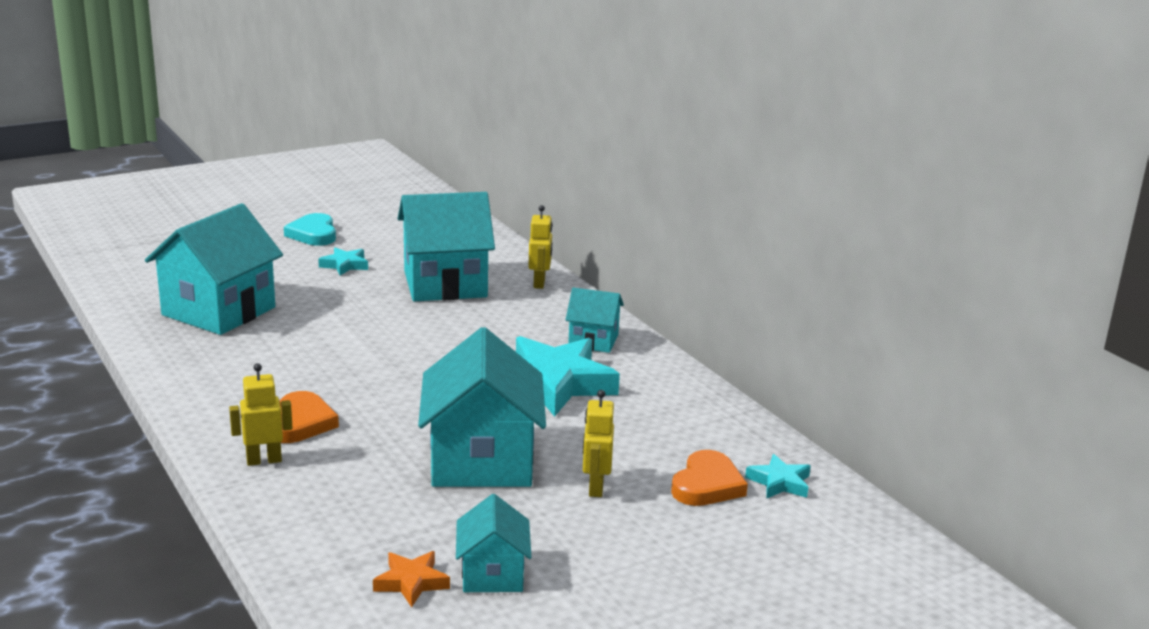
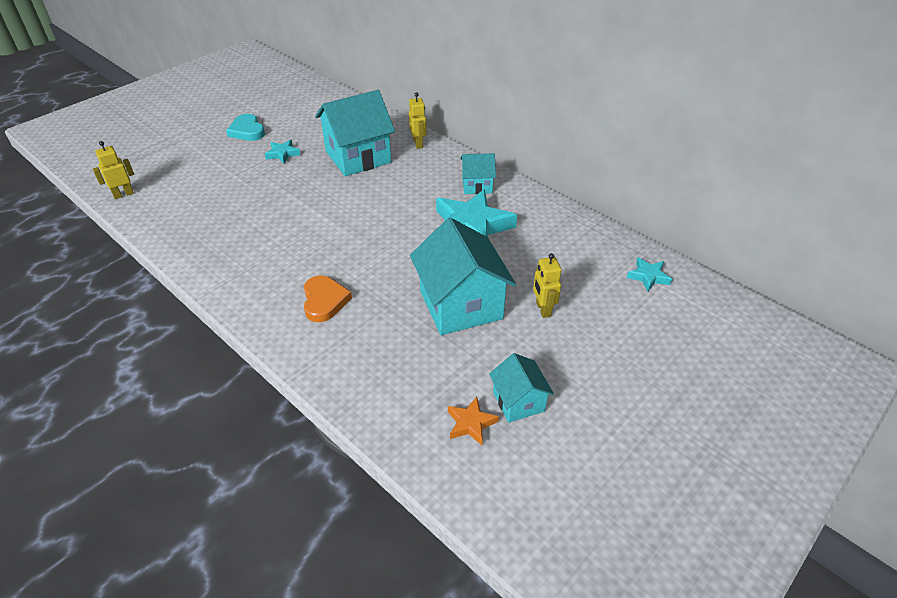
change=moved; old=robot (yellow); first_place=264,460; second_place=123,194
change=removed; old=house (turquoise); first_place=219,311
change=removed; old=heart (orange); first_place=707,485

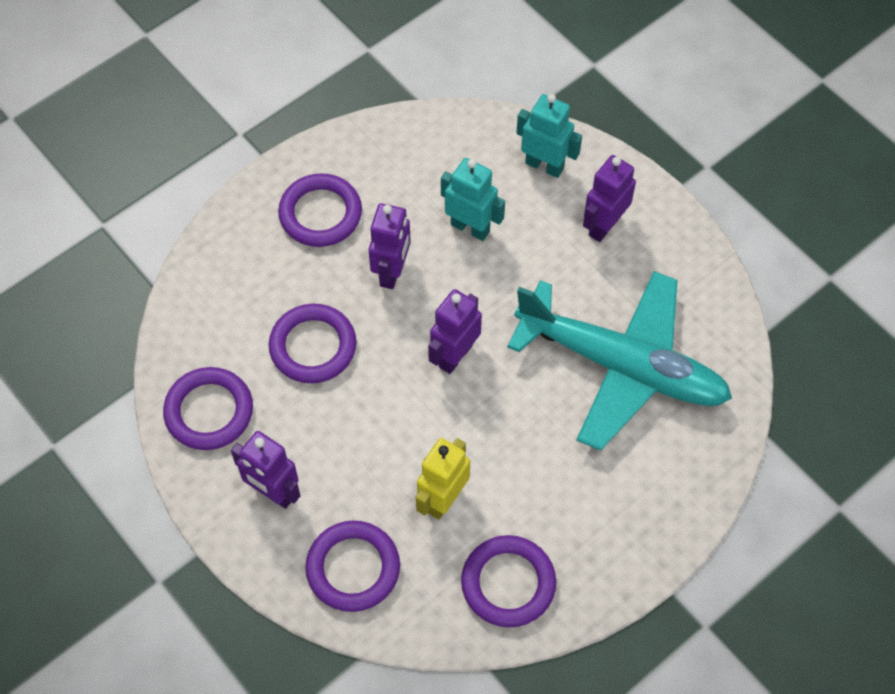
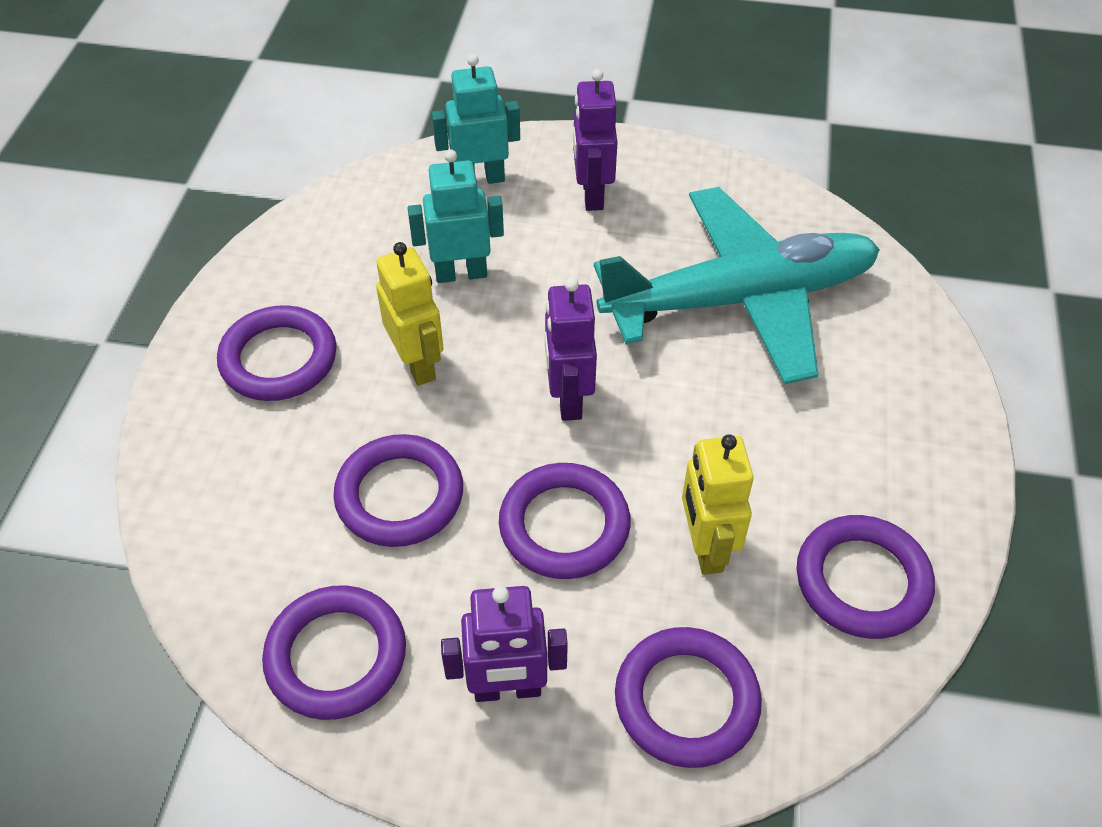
change=recoloured; old=robot (purple); new=robot (yellow); first_place=392,272; second_place=417,364
change=added; new=ring (purple); second_place=564,525

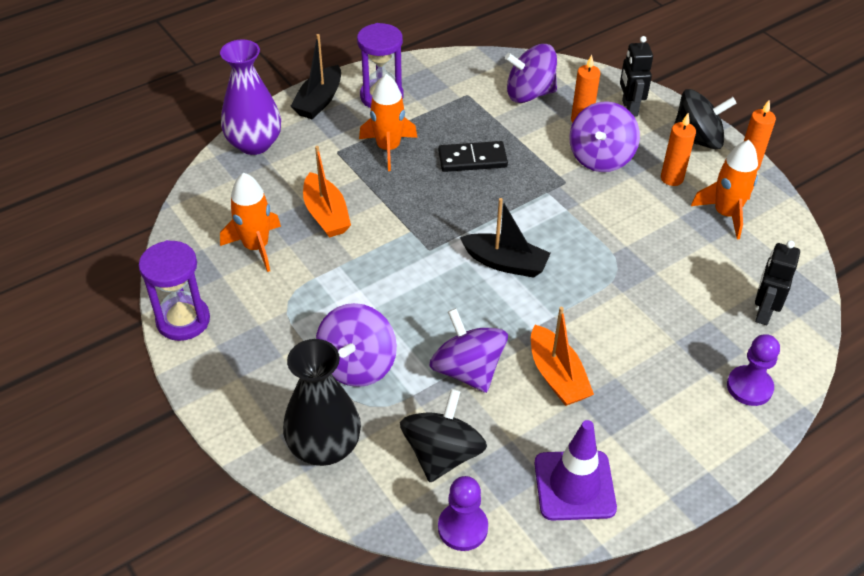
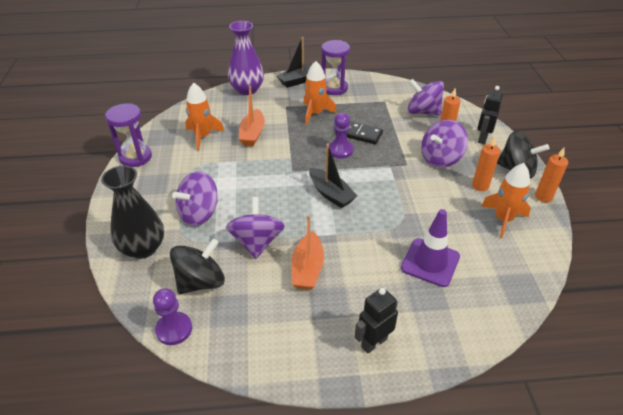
change=moved; old=pawn (purple); first_place=749,387; second_place=340,150
change=moved; old=robot (black); first_place=763,312; second_place=374,342
change=moved; old=traffic cone (purple); first_place=574,485; second_place=430,262

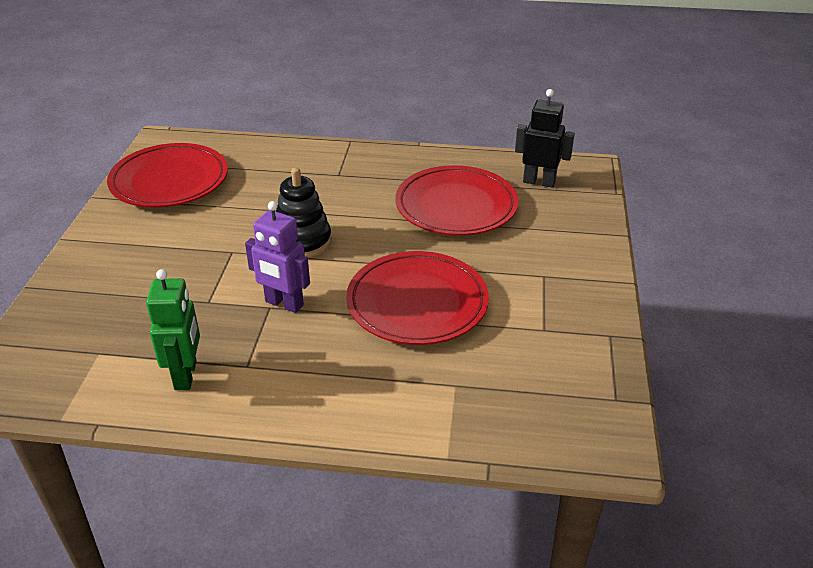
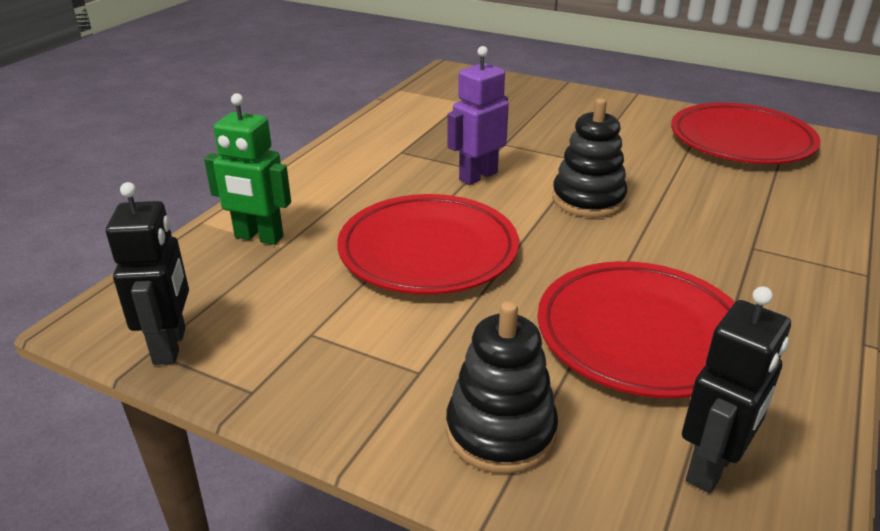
change=added; new=robot (black); second_place=171,346
change=moved; old=robot (green); first_place=186,375; second_place=258,237
change=added; new=stacking toy (black); second_place=500,431

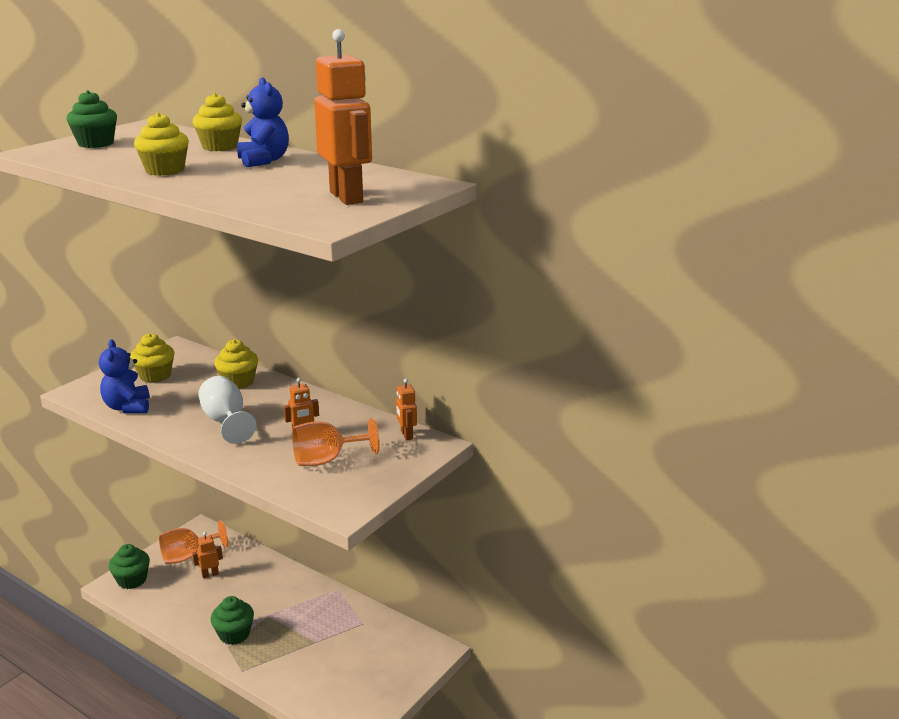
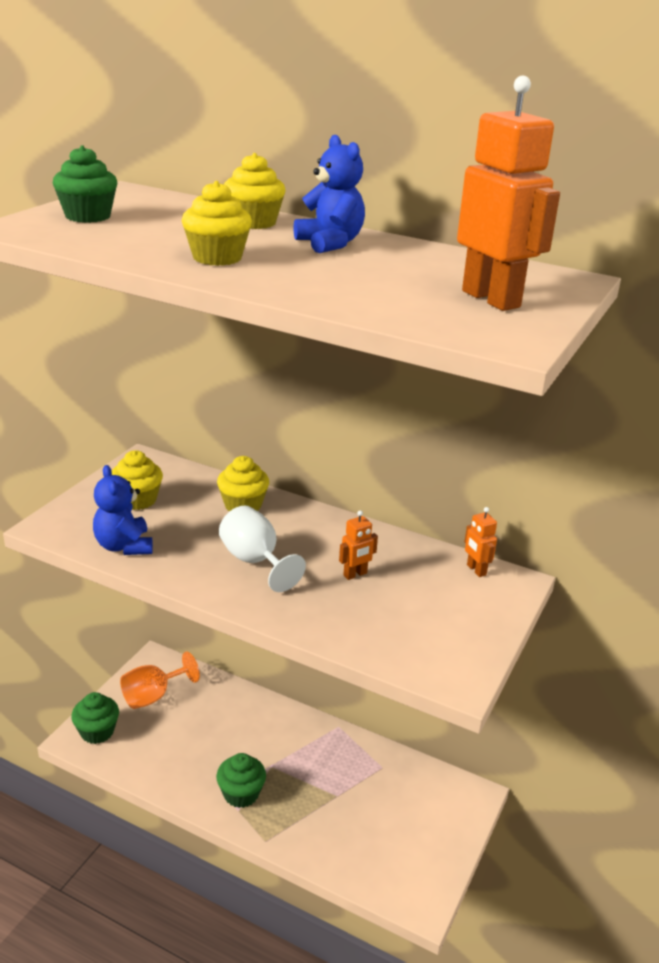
change=removed; old=robot (orange); first_place=210,574
change=removed; old=goblet (orange); first_place=326,460

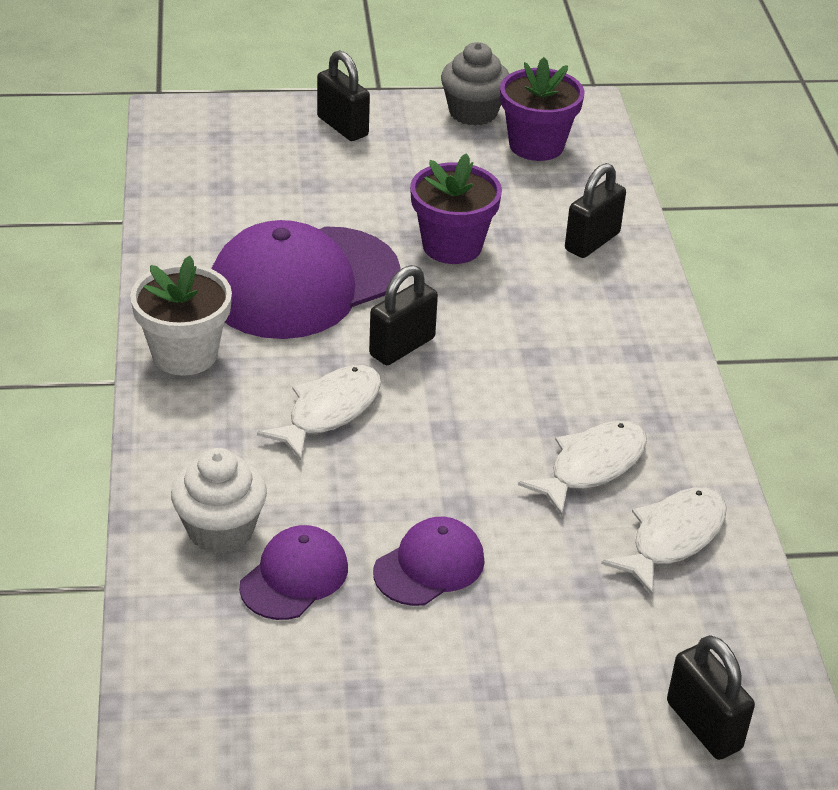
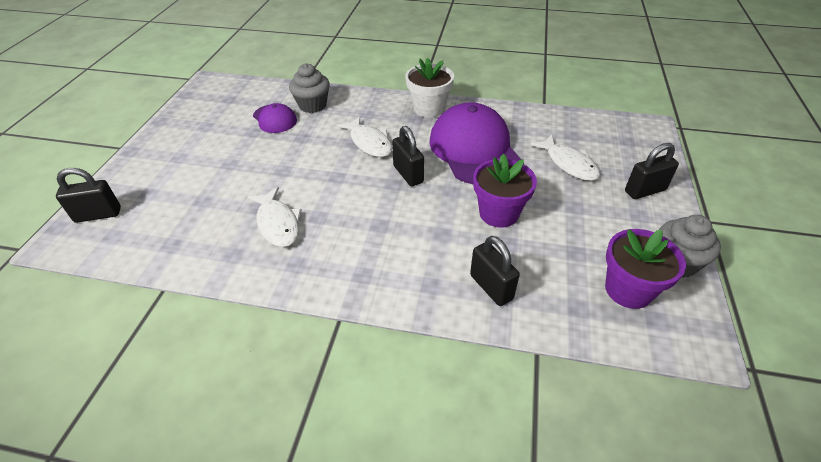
change=recoloured; old=cupcake (white); new=cupcake (grey); first_place=220,530; second_place=312,105
change=moved; old=fish (white); first_place=673,538; second_place=568,164
change=removed; old=cap (purple); first_place=429,566

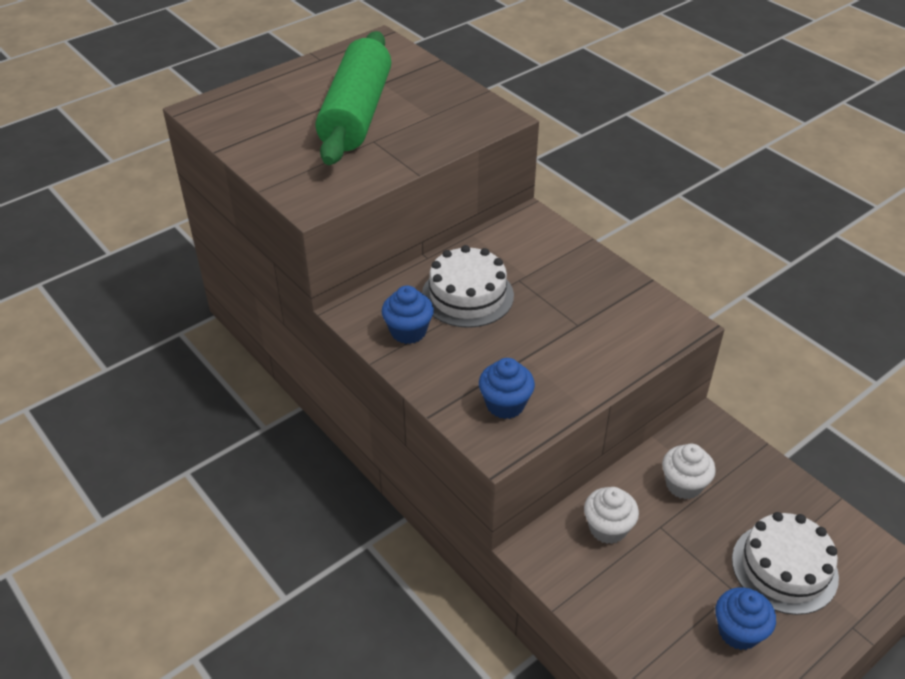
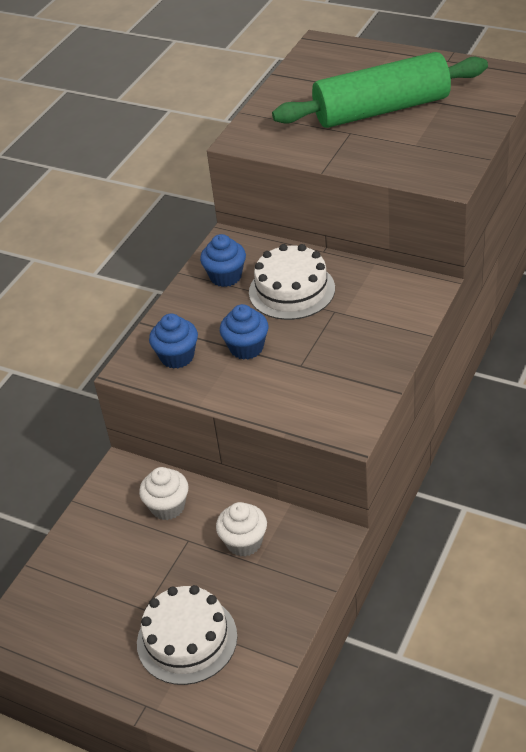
change=moved; old=cupcake (blue); first_place=738,631; second_place=246,348

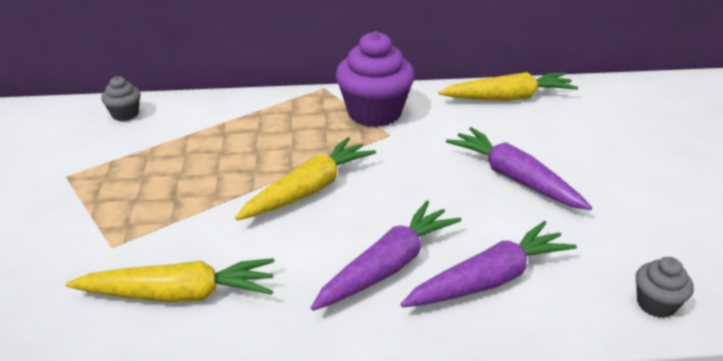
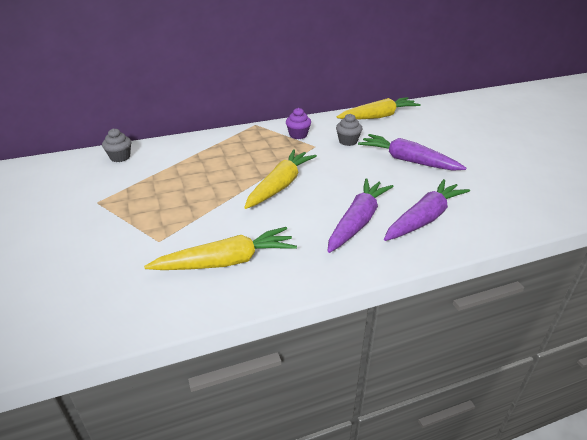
change=resized; old=cupcake (purple); first_place=374,113; second_place=298,135; factor=0.48
change=moved; old=cupcake (grey); first_place=656,304; second_place=348,141

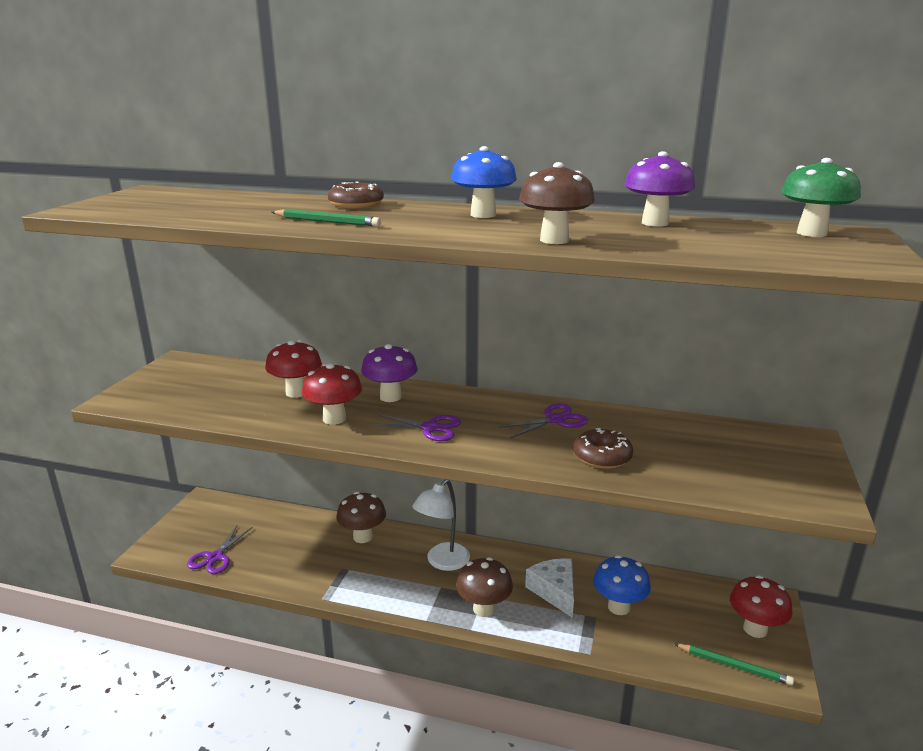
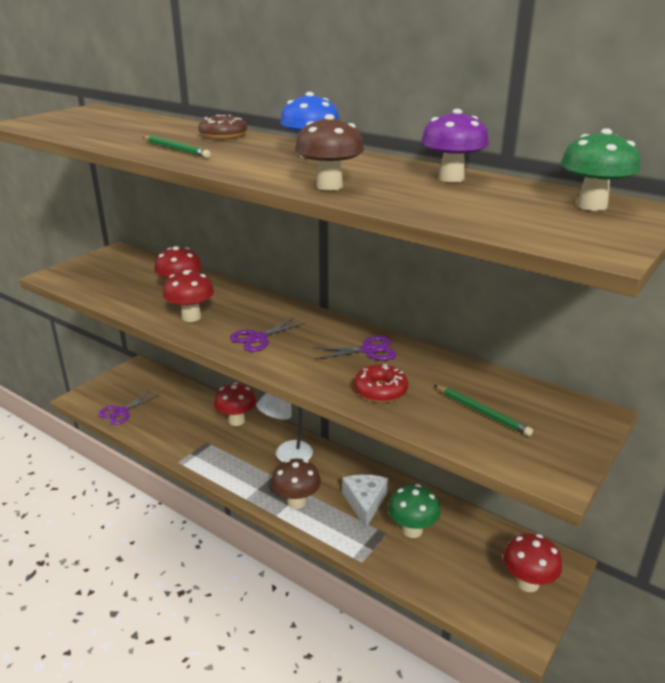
change=recoloured; old=mushroom (brown); new=mushroom (red); first_place=362,537; second_place=236,421
change=turned; old=scissors (purple); first_place=430,428; second_place=258,338; degrees=105
change=recoloured; old=donut (brown); new=donut (red); first_place=602,457; second_place=380,390
change=recoloured; old=mushroom (blue); new=mushroom (green); first_place=618,607; second_place=412,530
change=moved; old=pencil (green); first_place=734,666; second_place=482,412
change=removed; old=mushroom (purple); first_place=390,397

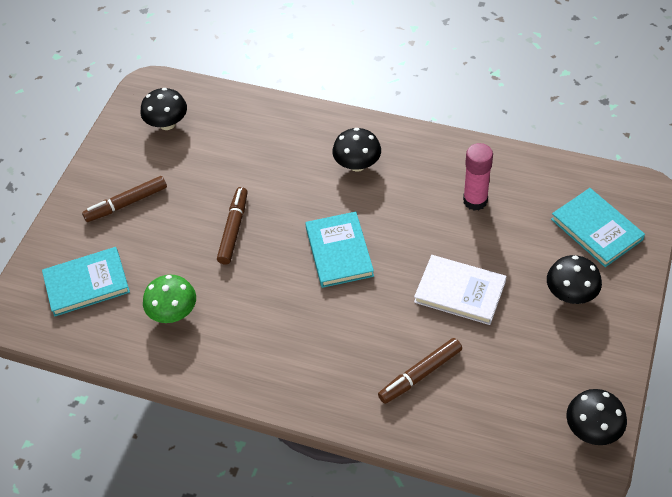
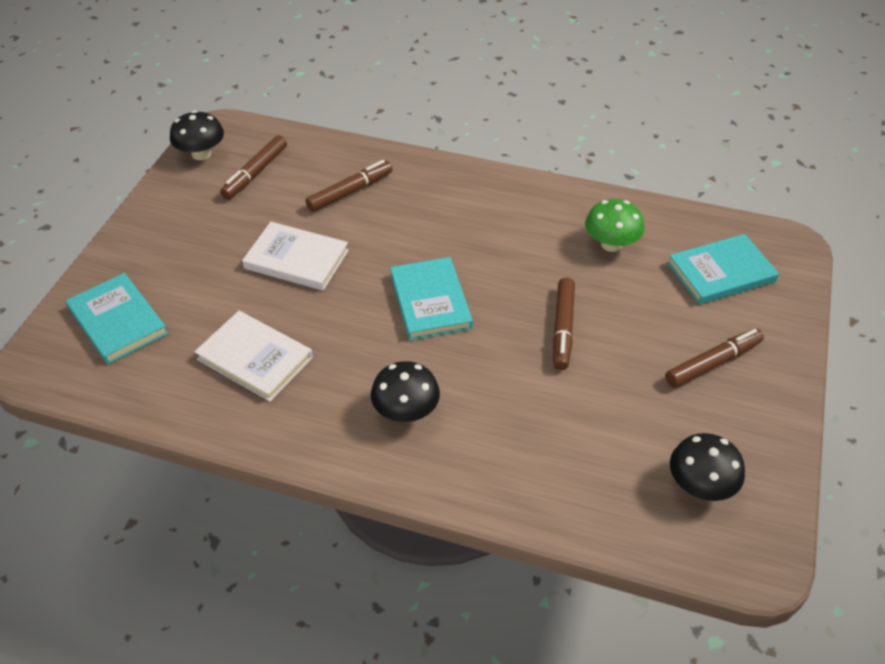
change=replaced; old=glue stick (pink); new=book (white); first_place=475,201; second_place=255,358
change=added; new=marker (brown); second_place=255,173
change=removed; old=mushroom (black); first_place=571,294

